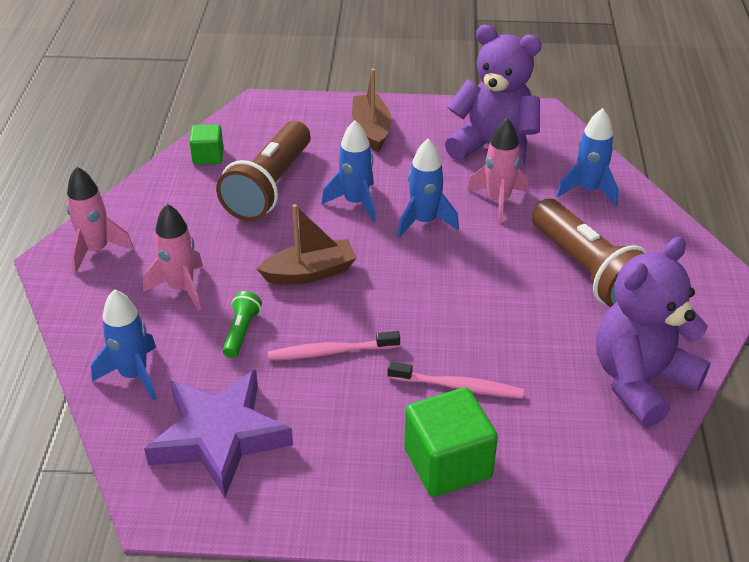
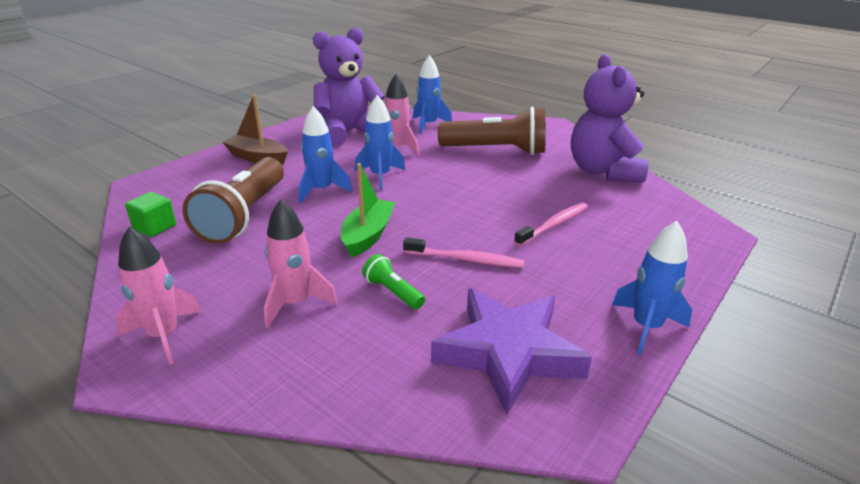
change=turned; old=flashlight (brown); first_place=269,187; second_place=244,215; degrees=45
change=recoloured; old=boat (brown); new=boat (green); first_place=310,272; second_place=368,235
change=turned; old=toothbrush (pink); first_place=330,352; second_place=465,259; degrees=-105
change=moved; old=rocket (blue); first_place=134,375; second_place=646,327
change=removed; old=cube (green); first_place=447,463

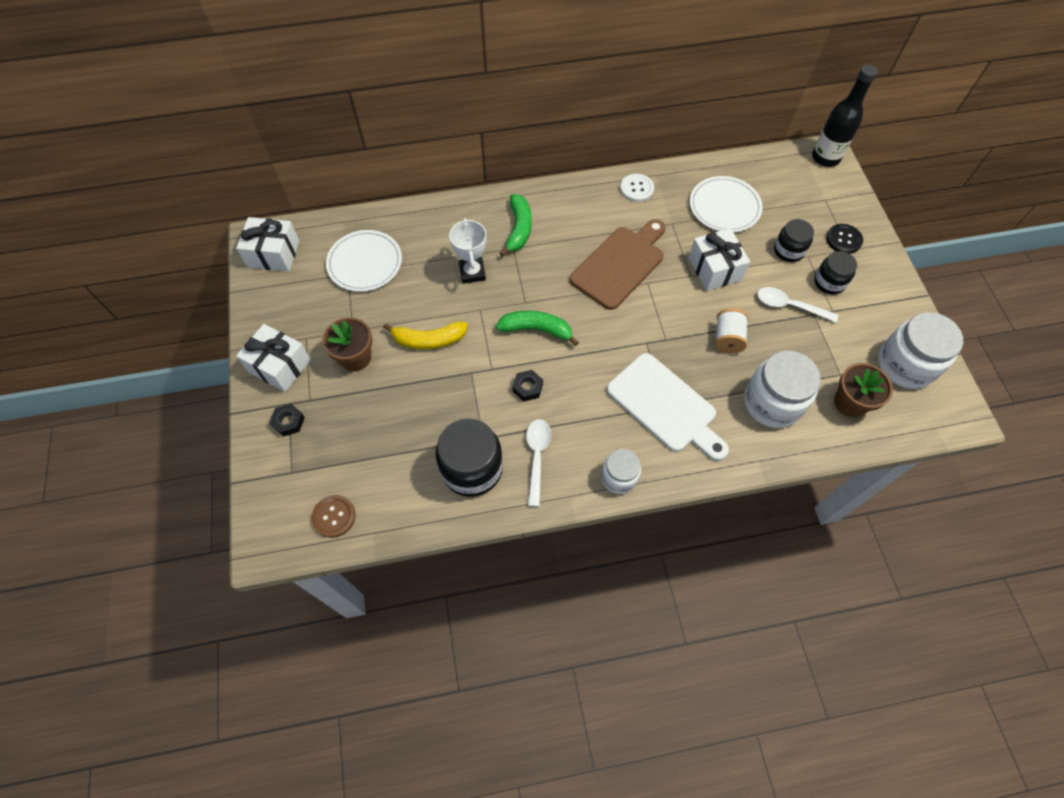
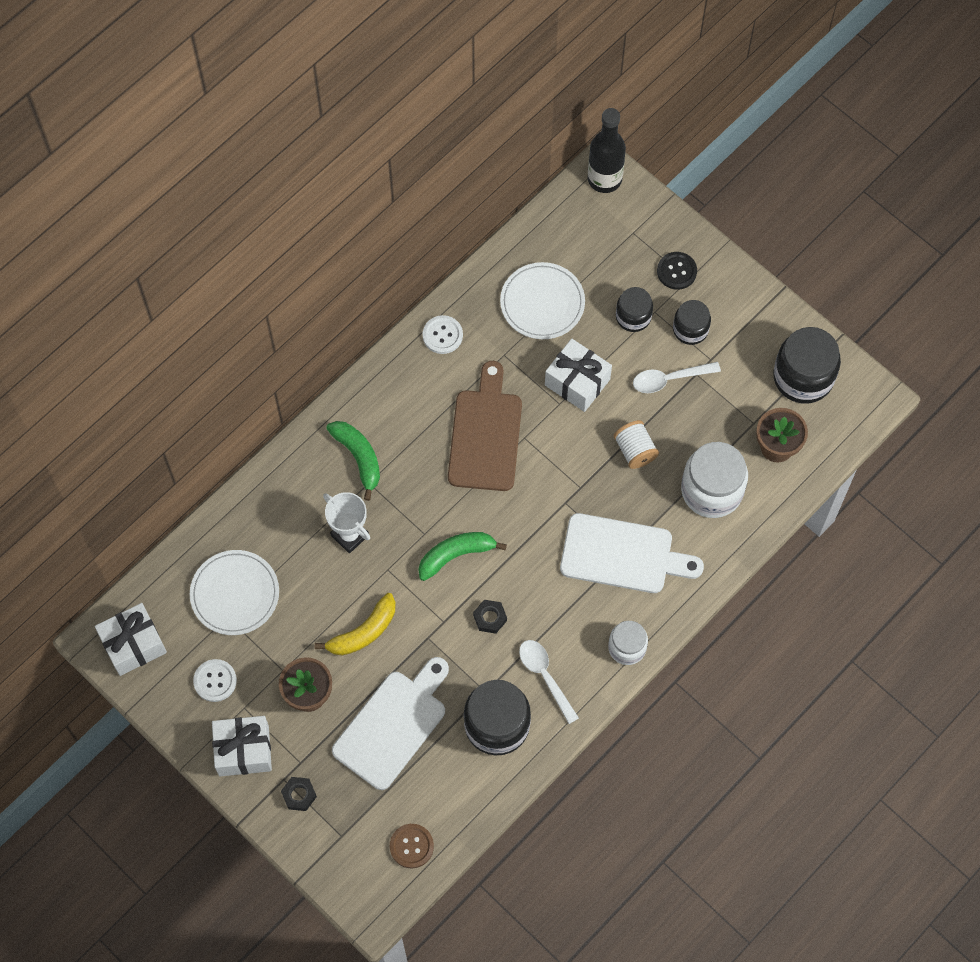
change=added; new=button (white); second_place=215,681
change=added; new=cutting board (white); second_place=393,725
change=recoloured; old=jar (white); new=jar (black); first_place=905,365; second_place=803,377

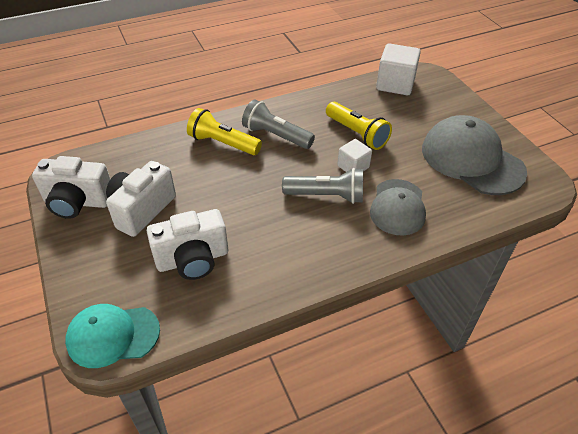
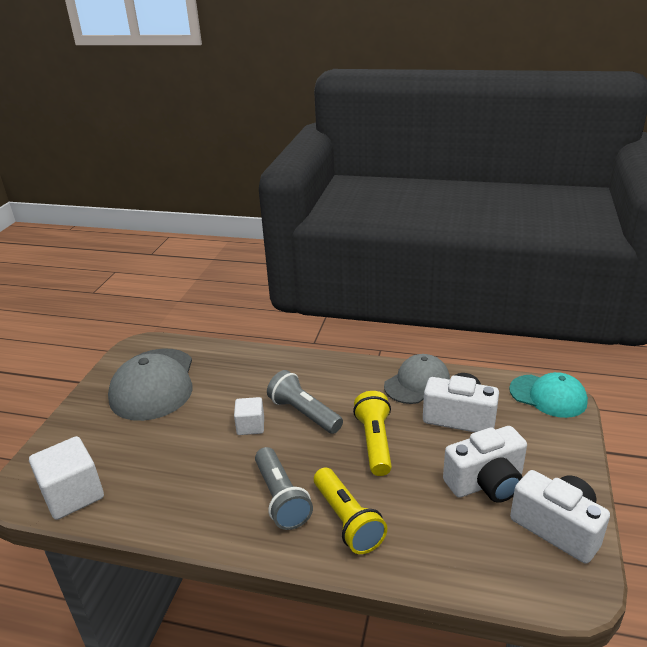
change=moved; old=flashlight (yellow); first_place=357,134; second_place=374,442
change=moved; old=cap (grey); first_place=398,207; second_place=417,383

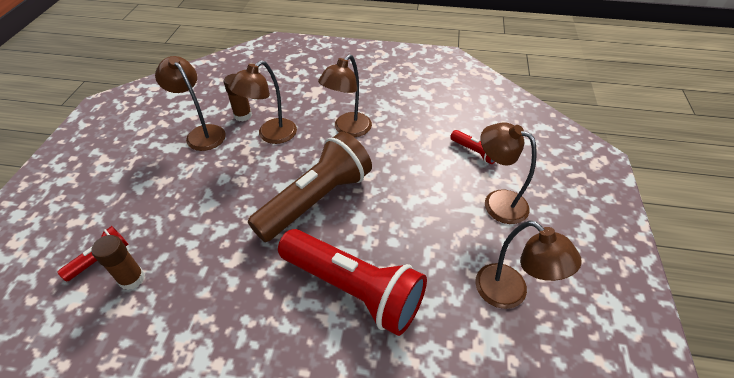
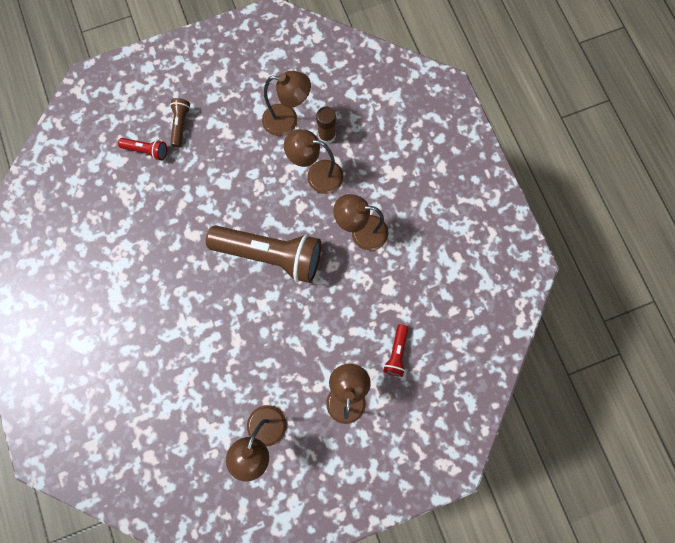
change=added; new=flashlight (brown); second_place=181,125
change=turned; old=lamp (brown); first_place=202,133; second_place=287,120; degrees=75
change=removed; old=glue stick (brown); first_place=132,279
change=removed; old=flashlight (red); first_place=354,289

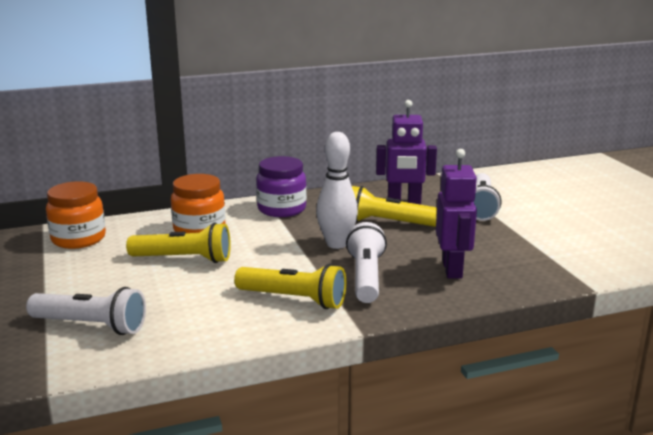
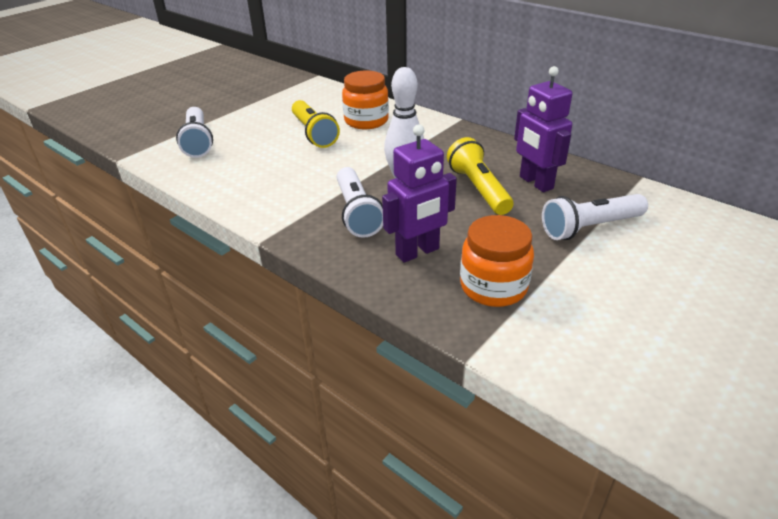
change=turned; old=flashlight (white); first_place=366,277; second_place=357,213; degrees=105
change=moved; old=jar (orange); first_place=78,239; second_place=493,287
change=removed; old=flashlight (yellow); first_place=293,299
change=removed; old=jar (purple); first_place=281,209

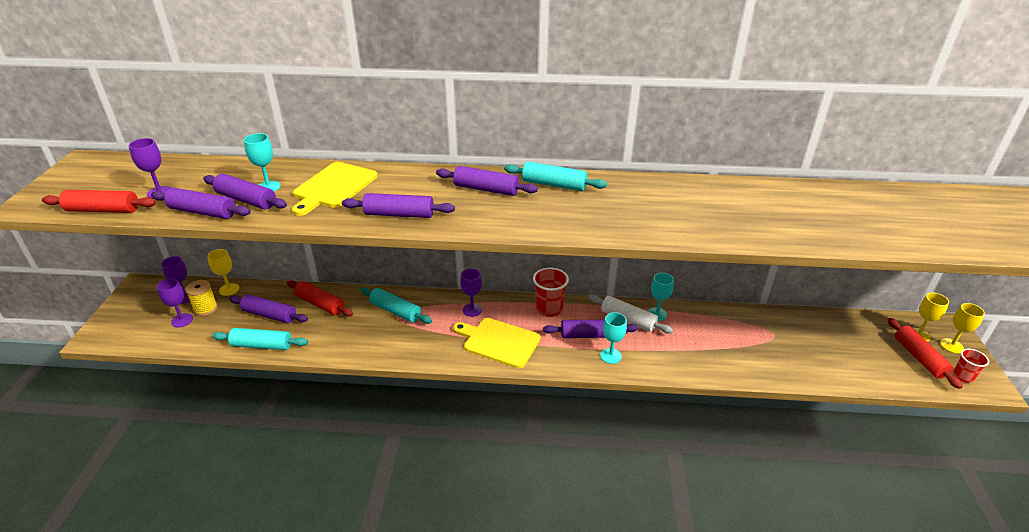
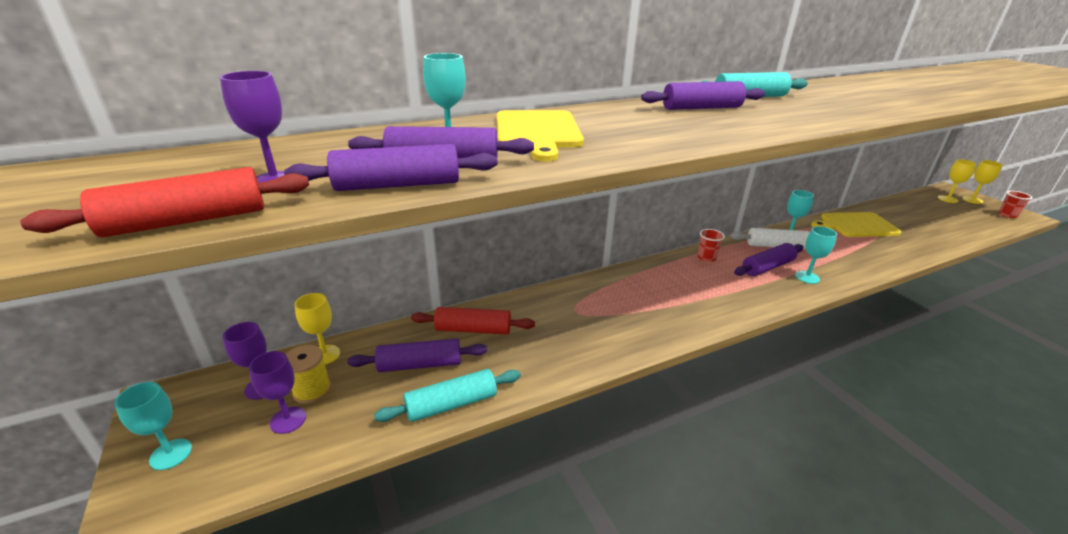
change=added; new=goblet (turquoise); second_place=171,454
change=resized; old=cup (red); first_place=549,309; second_place=706,258; factor=0.62
change=moved; old=cutting board (yellow); first_place=499,342; second_place=856,225
change=removed; old=rolling pin (purple); first_place=399,214
change=removed; old=rolling pin (turquoise); first_place=395,311
change=removed; old=goblet (purple); first_place=472,310
change=removed; old=rolling pin (red); first_place=919,358

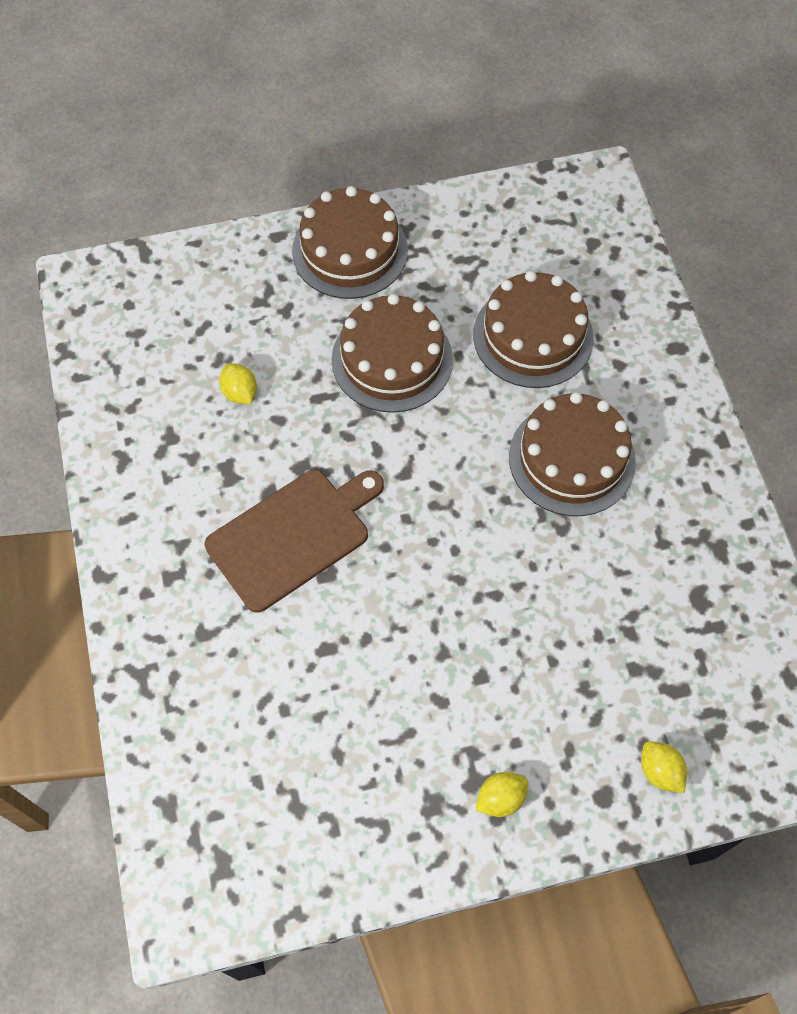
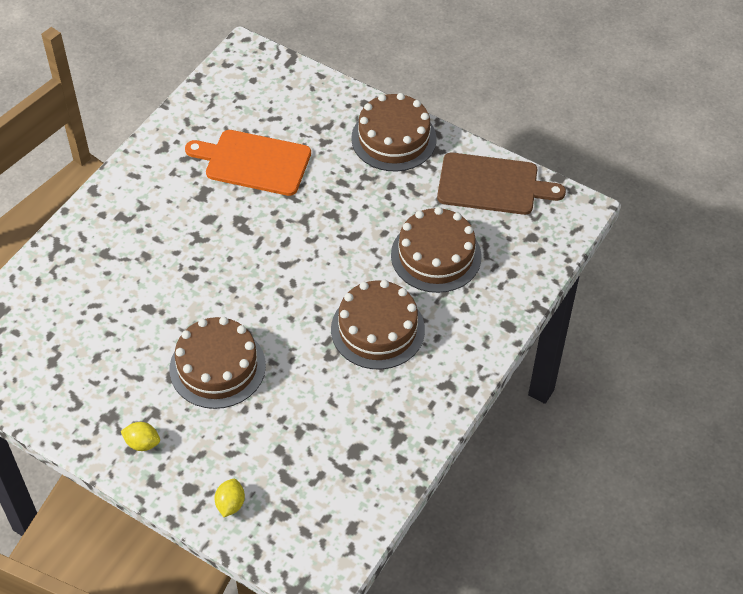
change=moved; old=cake (brown); first_place=392,359; second_place=217,367
change=replaced; old=lemon (yellow); new=cutting board (orange); first_place=240,393; second_place=254,162
change=moved; old=cutting board (brown); first_place=293,536; second_place=492,185

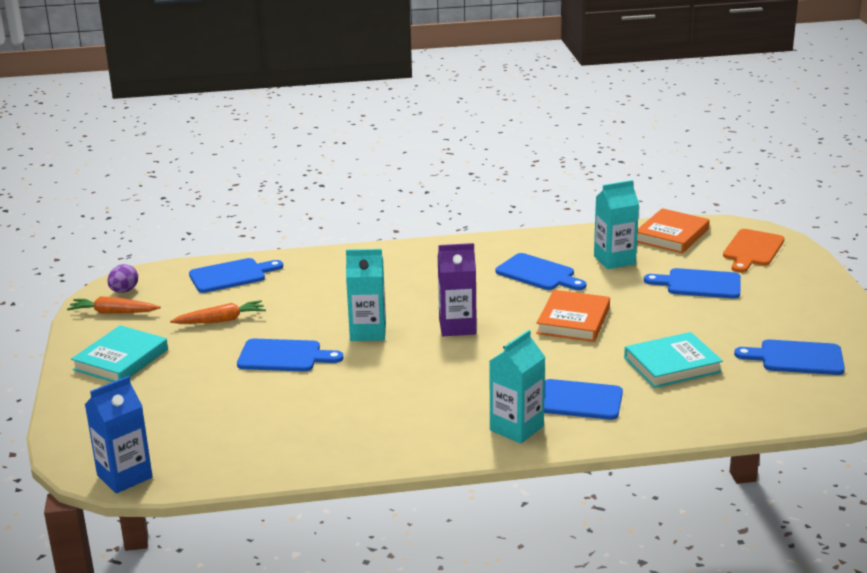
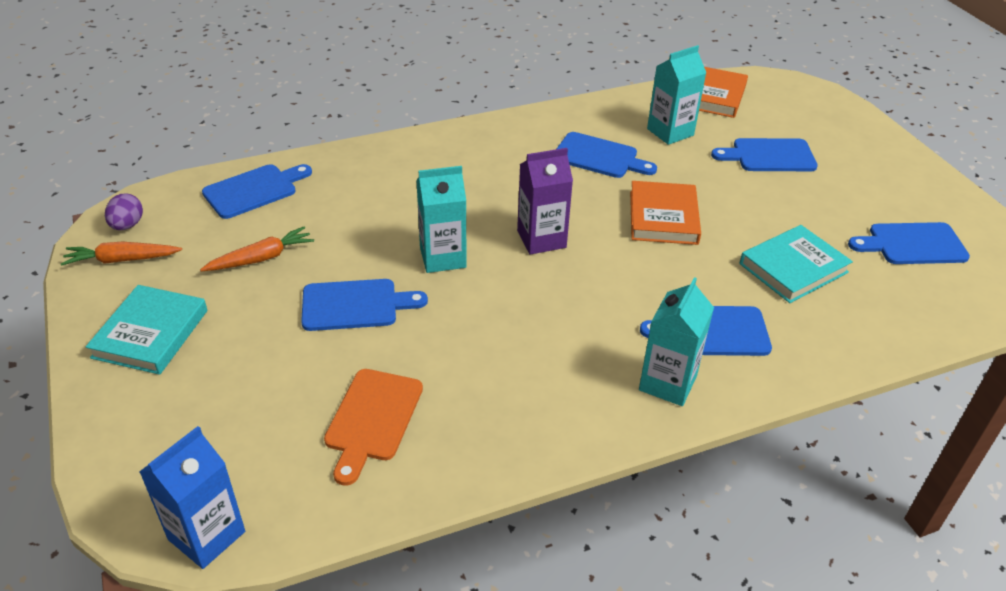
change=moved; old=cutting board (orange); first_place=752,250; second_place=372,419

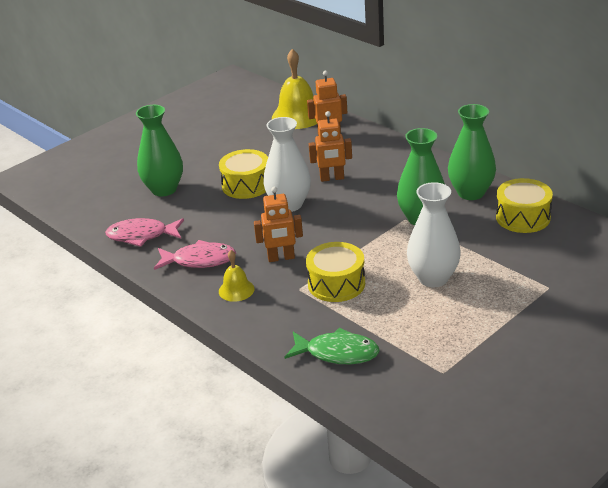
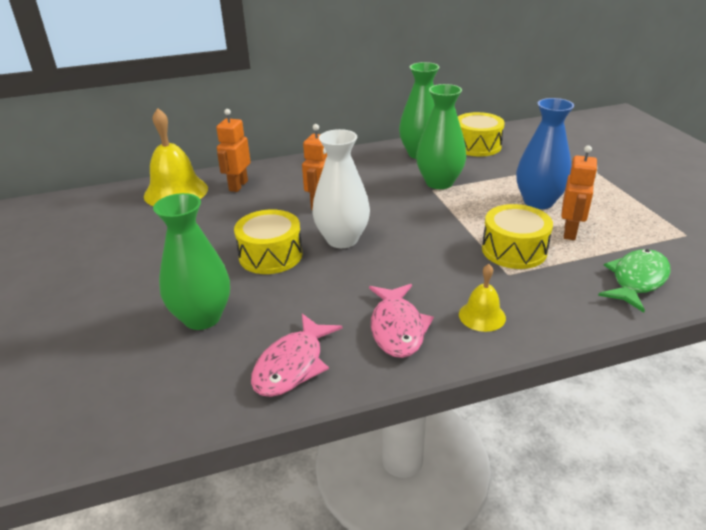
change=turned; old=fish (pink); first_place=200,260; second_place=397,328; degrees=150
change=recoloured; old=vase (white); new=vase (blue); first_place=433,278; second_place=538,202
change=moved; old=robot (orange); first_place=281,258; second_place=570,232

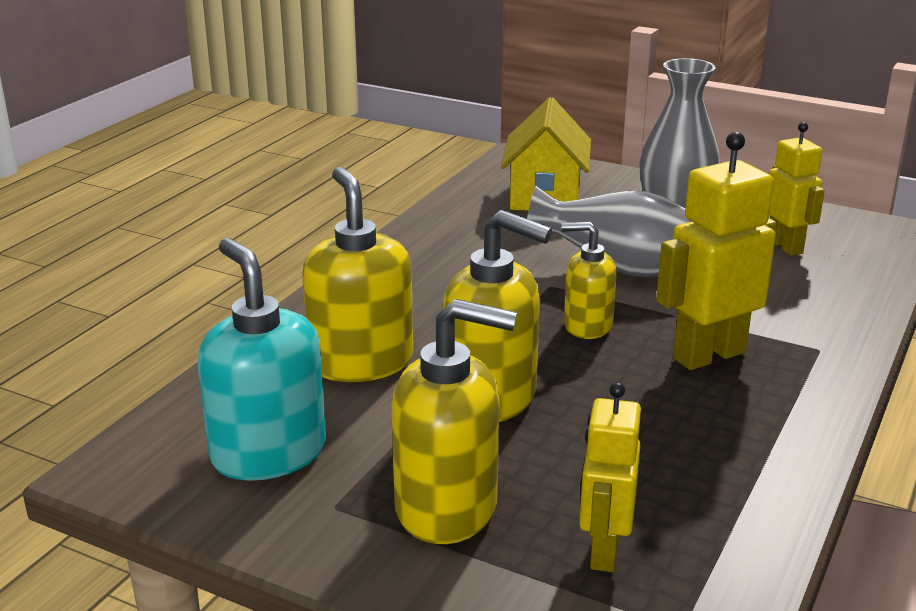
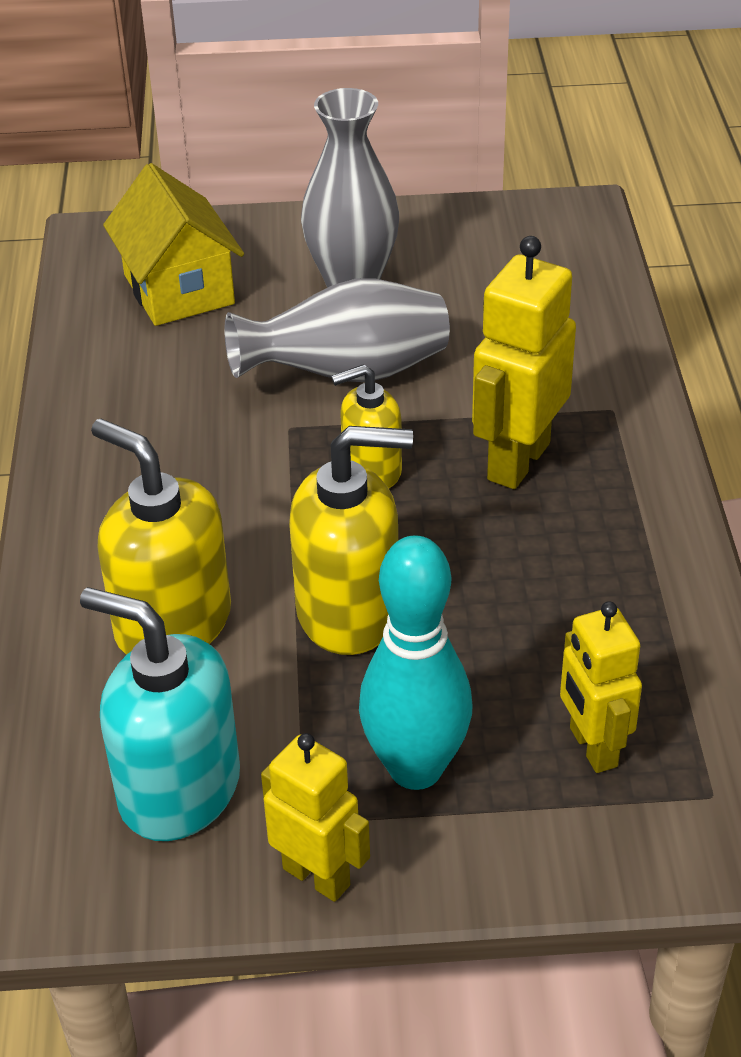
change=moved; old=robot (yellow); first_place=785,246; second_place=317,876
change=replaced; old=soap dispenser (yellow); new=bowling pin (turquoise); first_place=447,507; second_place=415,768

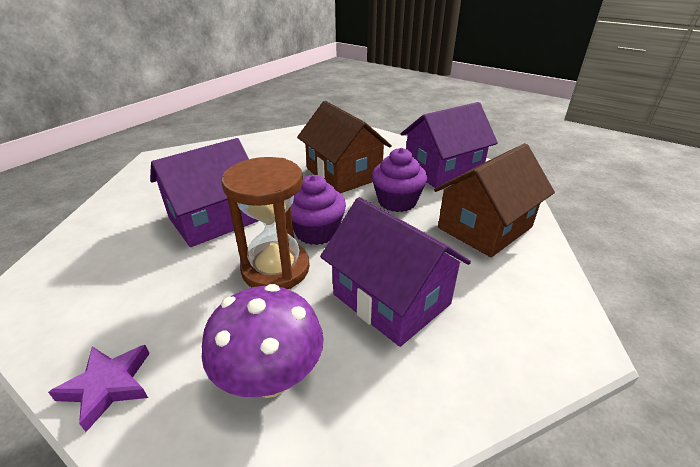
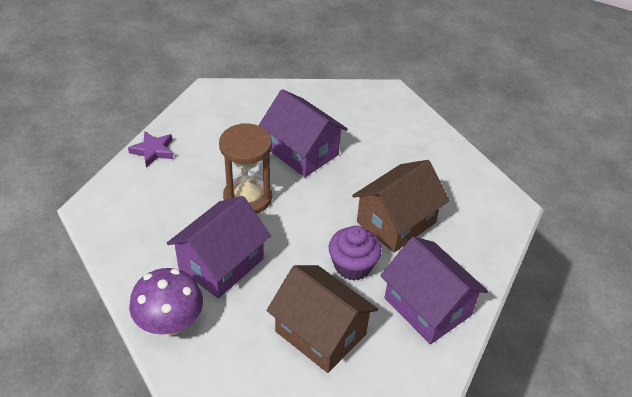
change=moved; old=mushroom (purple); first_place=270,377; second_place=170,323
change=removed; old=cupcake (purple); first_place=316,232

